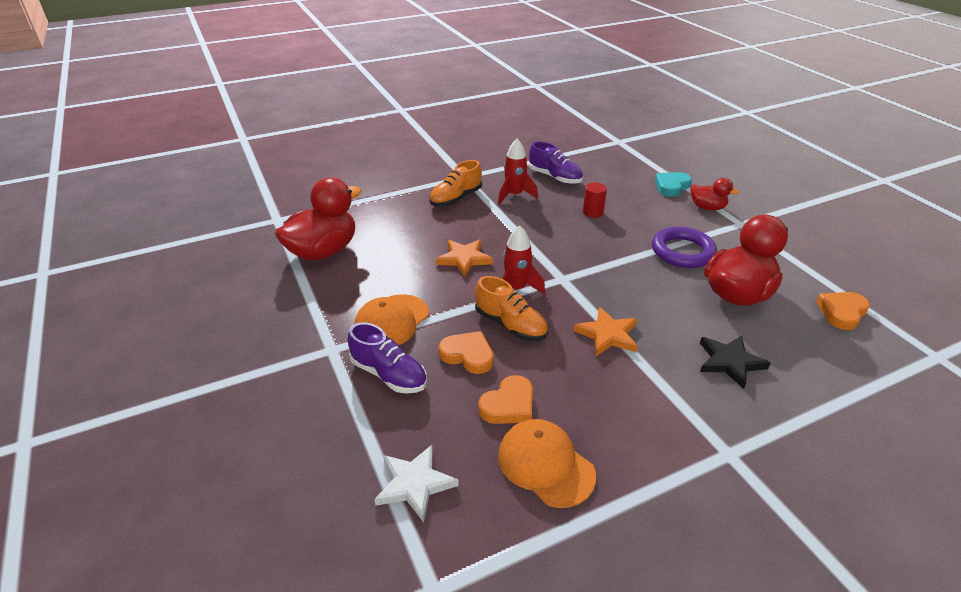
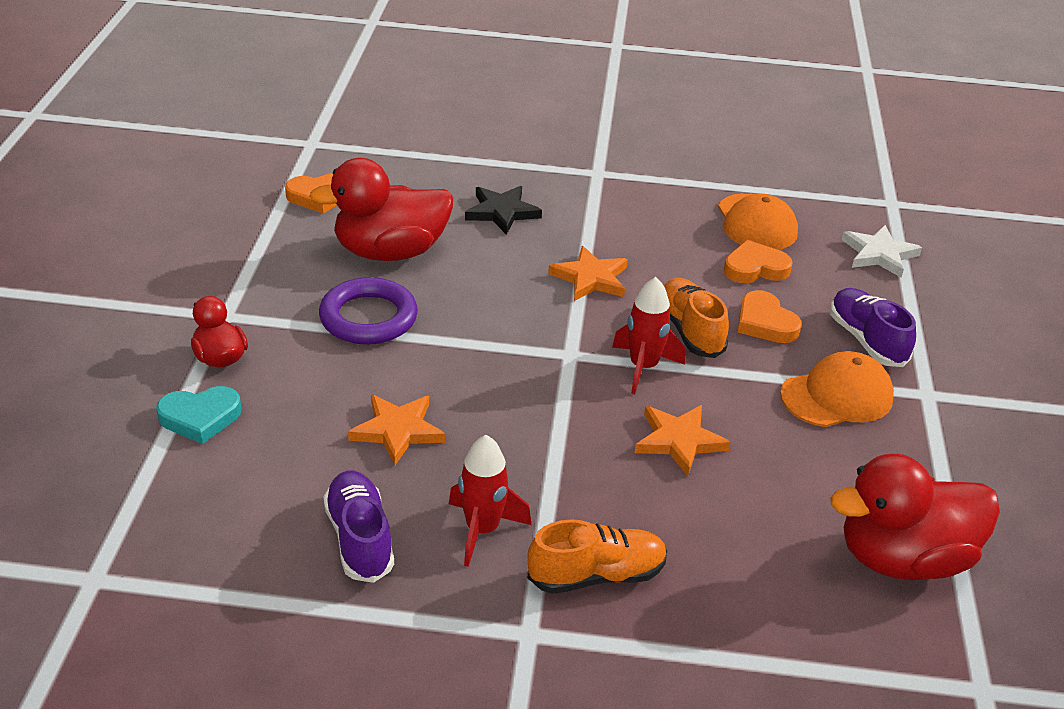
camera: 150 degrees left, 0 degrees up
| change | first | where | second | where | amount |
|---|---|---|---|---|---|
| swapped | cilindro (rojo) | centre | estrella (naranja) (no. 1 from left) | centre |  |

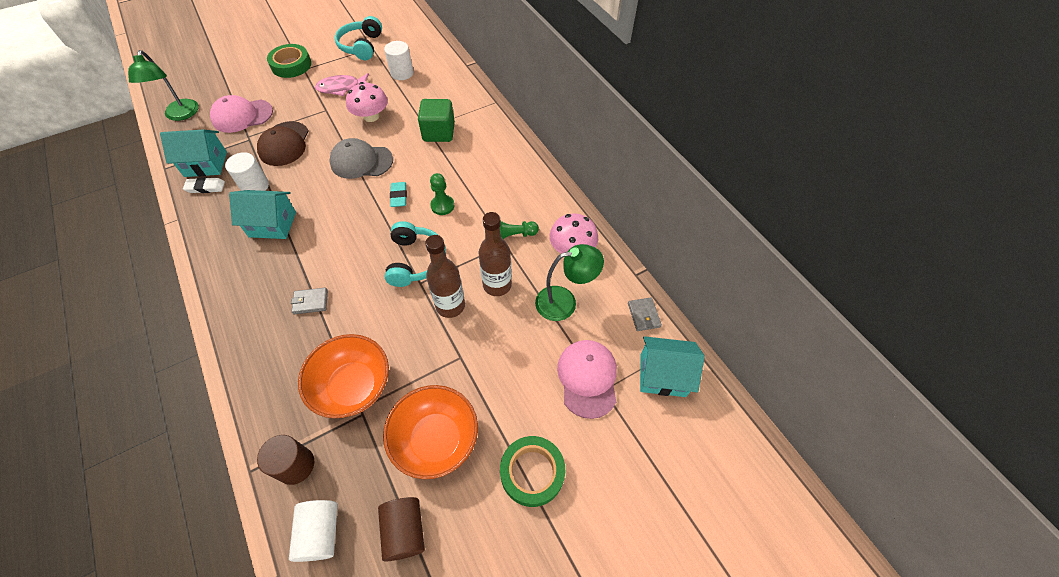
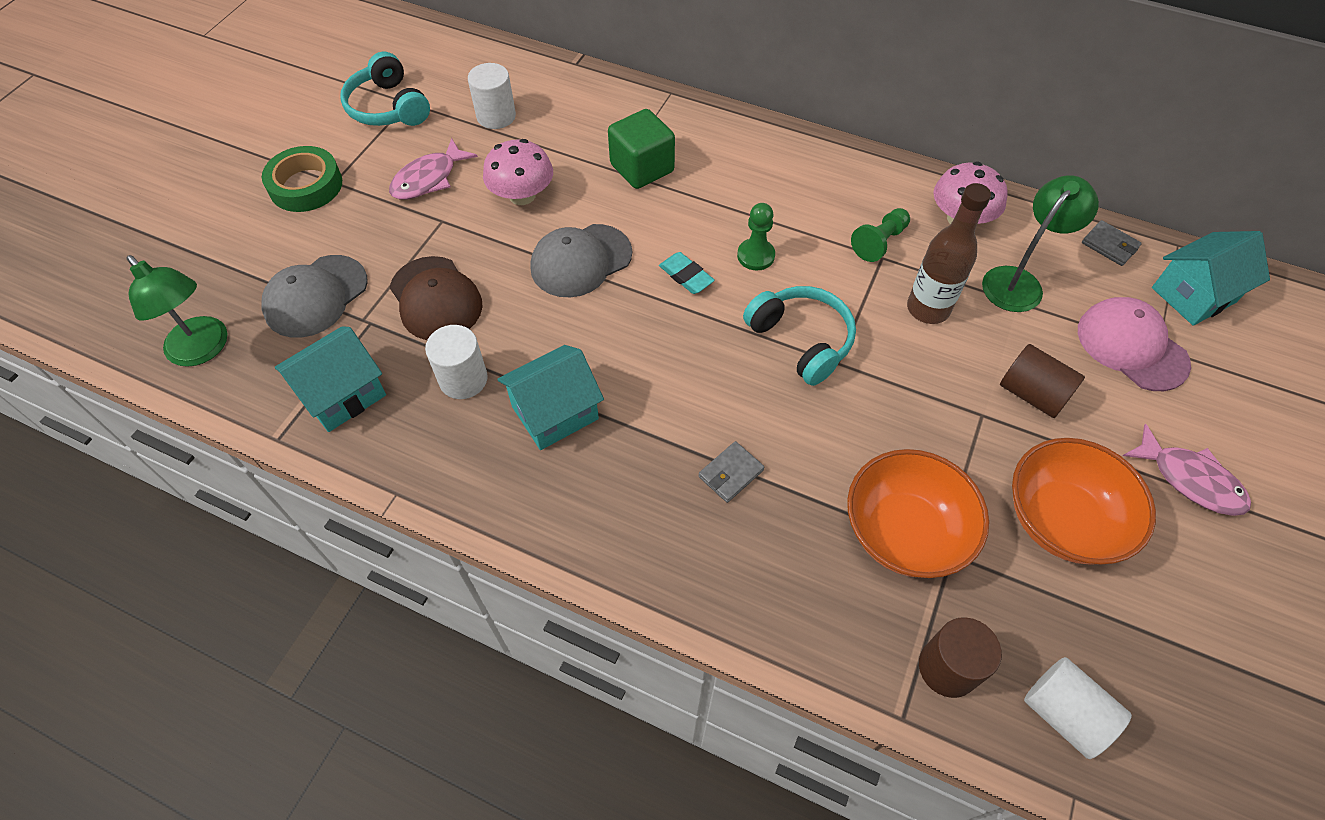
camera: 35 degrees left, 0 degrees up
| change | first | where | second | where | amount |
|---|---|---|---|---|---|
| gone | goma de borrar (blanco) | top left |  |  |  |
| repainted | gorra (rosa) (no. 1 from left) | top left | gorra (gris) (no. 1 from left) | middle left |  |
| shifted | cilindro (marrón) (no. 2 from left) | bottom centre |  | middle right |  |
| gone | botella (marrón) (no. 1 from left) | centre |  |  |  |
| swapped | cinta adhesiva (verde) (no. 2 from left) | bottom centre | pez (rosa) (no. 2 from left) | middle right |  |

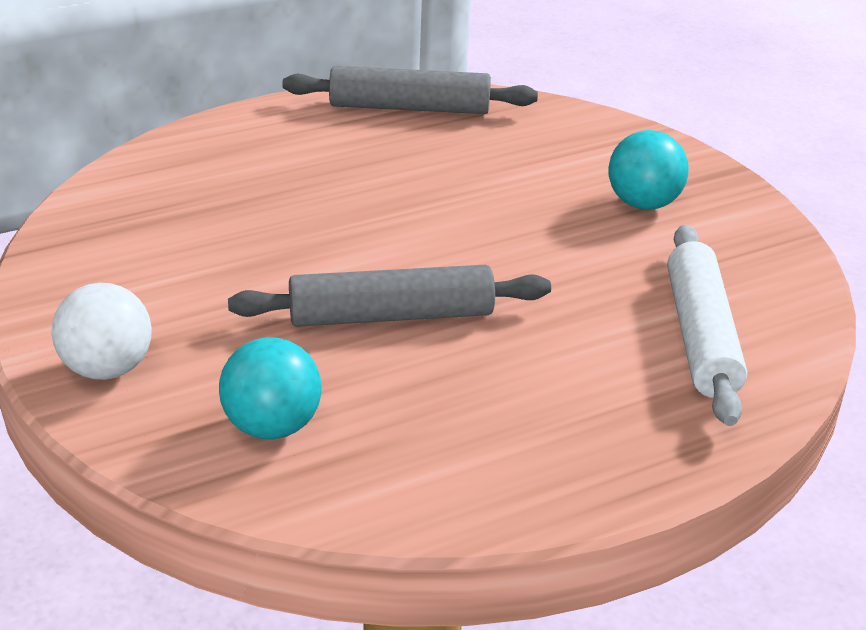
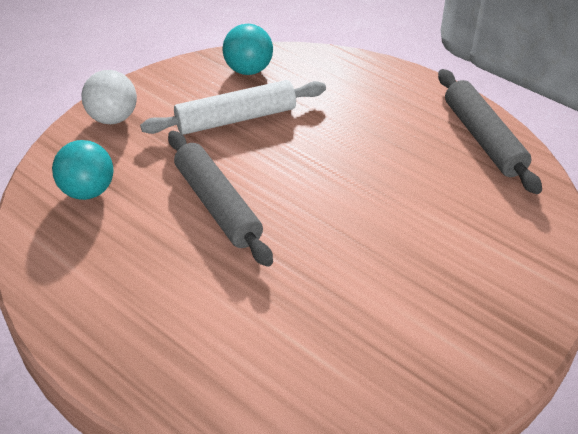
camera: 70 degrees right, 10 degrees up
| change | first | where | second | where | amount |
|---|---|---|---|---|---|
| shifted | pelota (turquesa) (no. 2 from left) | top right |  | top centre |  |
| shifted | rodillo (blanco) | middle right |  | top centre |  |

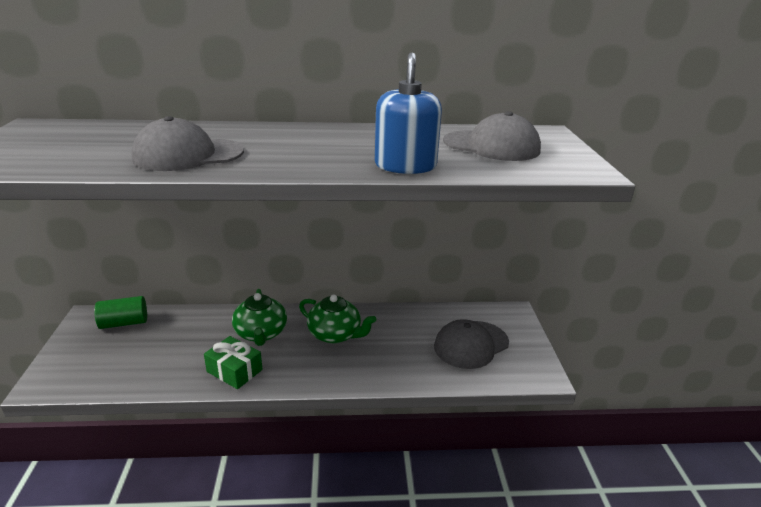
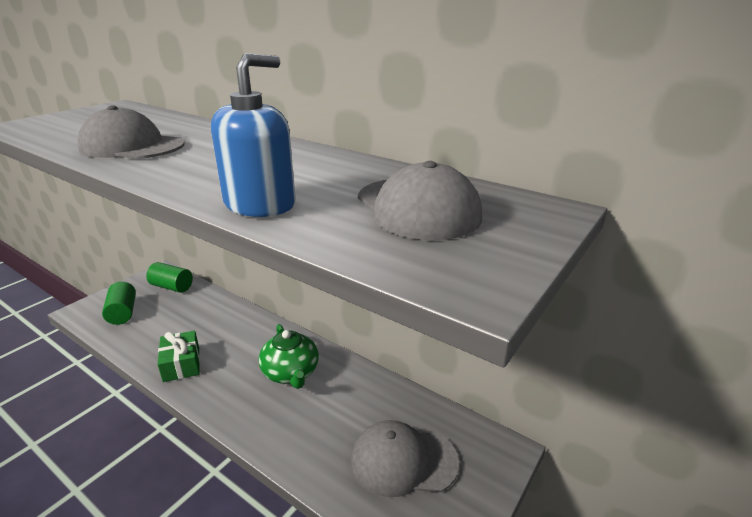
camera: 40 degrees right, 0 degrees up
| change | first | where | second | where | amount |
|---|---|---|---|---|---|
| gone | tetera (verde) (no. 1 from left) | centre |  |  |  |
| new |  |  | cilindro (verde) (no. 1 from left) | middle left |  |

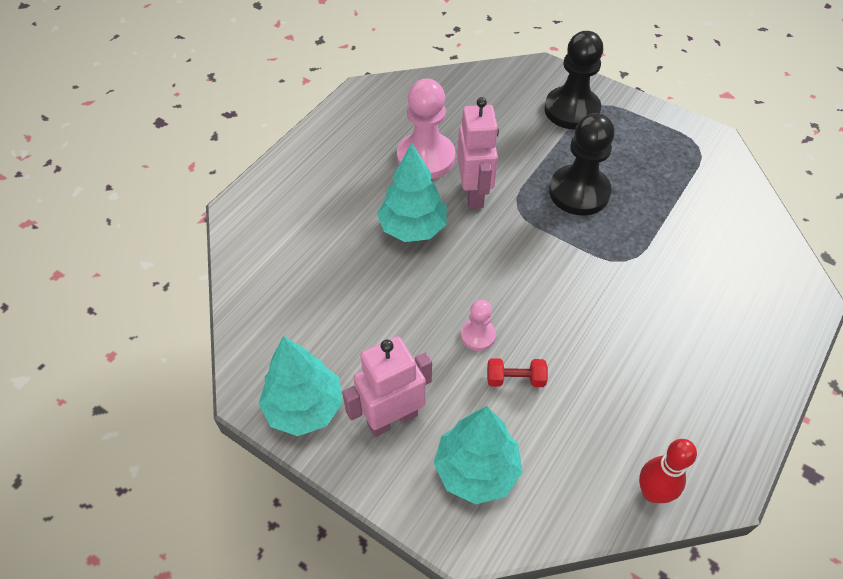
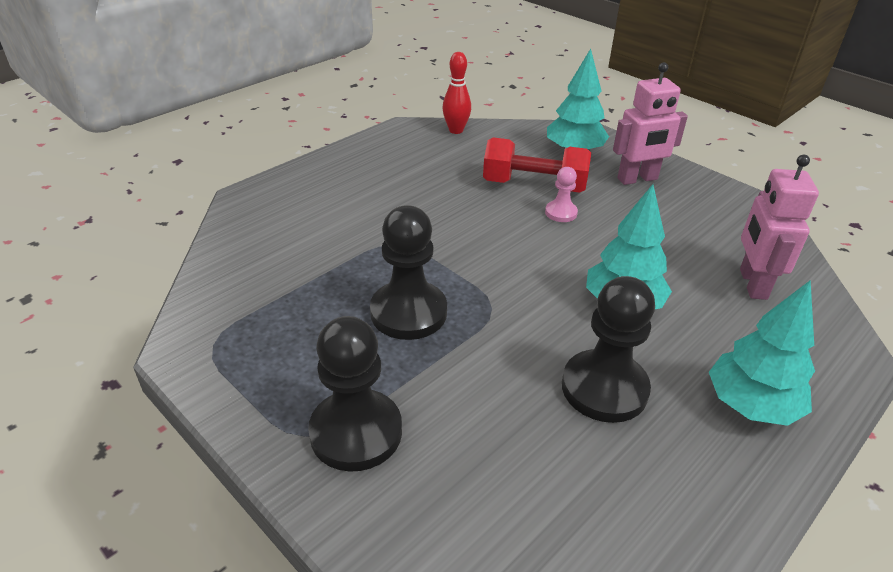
camera: 170 degrees left, 15 degrees down
| change | first | where | second | where | amount |
|---|---|---|---|---|---|
| shifted | árbol (turquesa) (no. 1 from left in the first image) | bottom centre | árbol (turquesa) (no. 3 from left) | middle right |  |
| repainted | peón (rosa) (no. 1 from left) | top centre | peón (negro) (no. 3 from left) | middle right |  |
| shifted | robot (rosa) (no. 2 from left) | top centre |  | middle right |  |
| scaled | mancuerna (rojo) | centre |  | top centre | x2.09 |

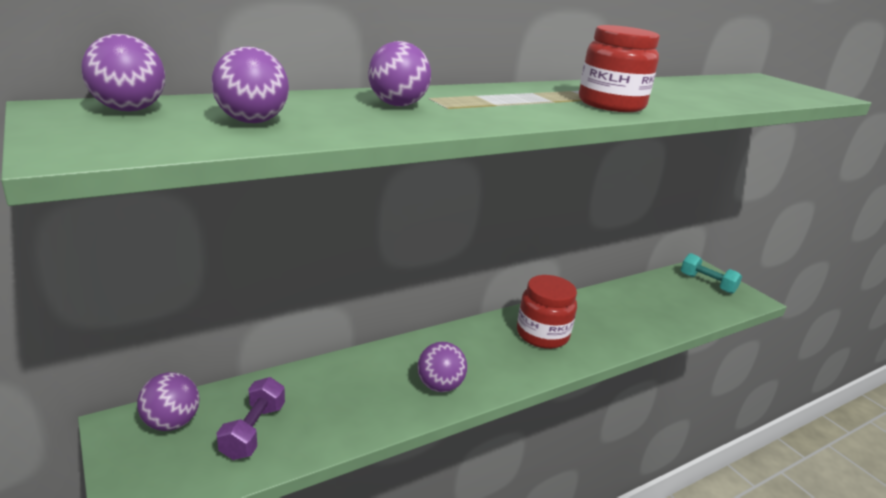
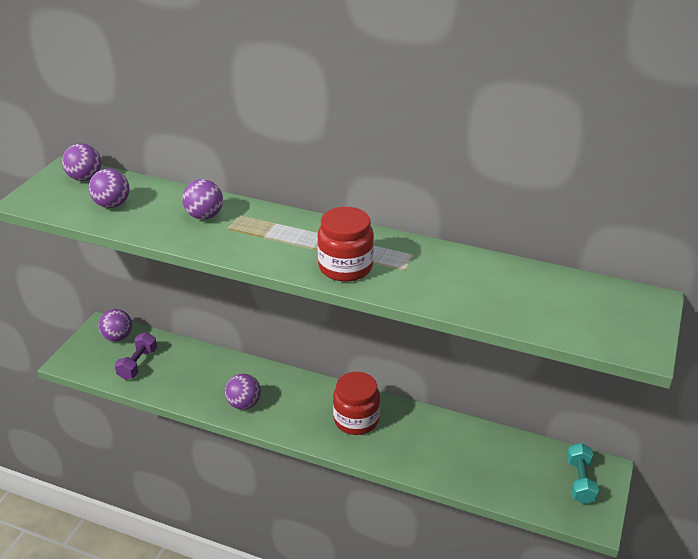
camera: 55 degrees right, 10 degrees up
| change | first | where | second | where | amount |
|---|---|---|---|---|---|
| rotated | mancuerna (morado) | bottom left |  | middle left | 45 degrees counterclockwise |

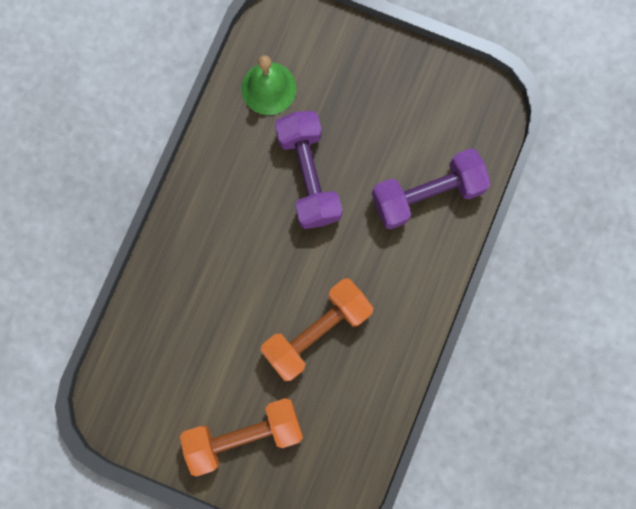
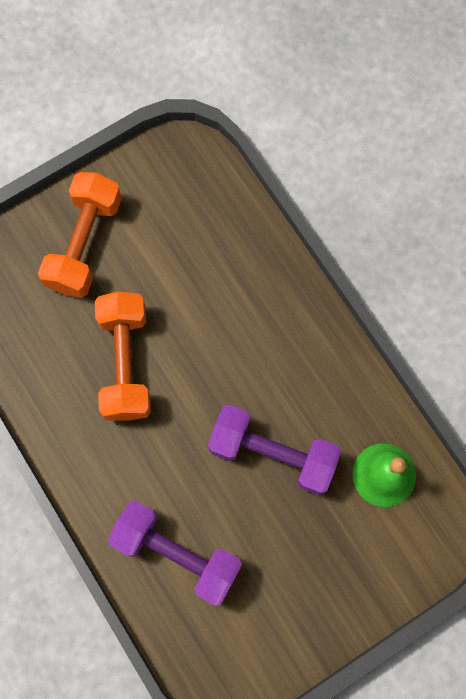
camera: 125 degrees right, 5 degrees down
| change | first | where | second | where | amount |
|---|---|---|---|---|---|
| rotated | mancuerna (morado) (no. 2 from left in the first image) | middle right | mancuerna (morado) (no. 1 from left) | bottom centre | 75 degrees counterclockwise |

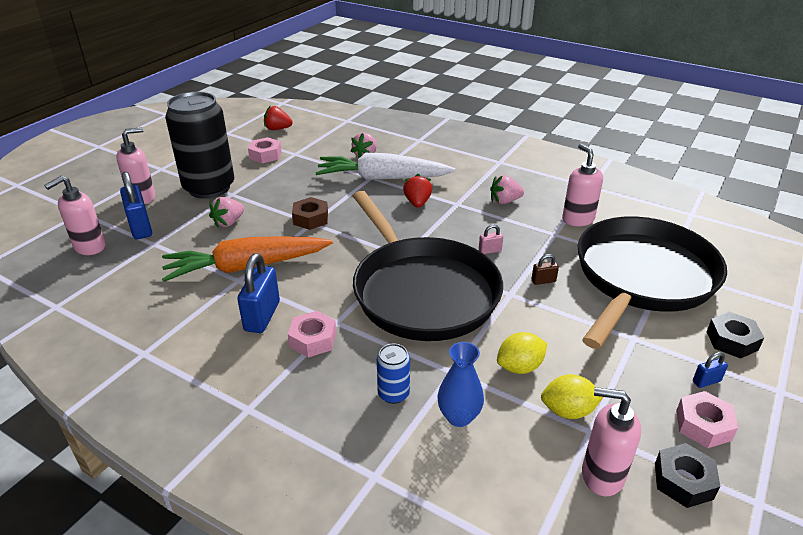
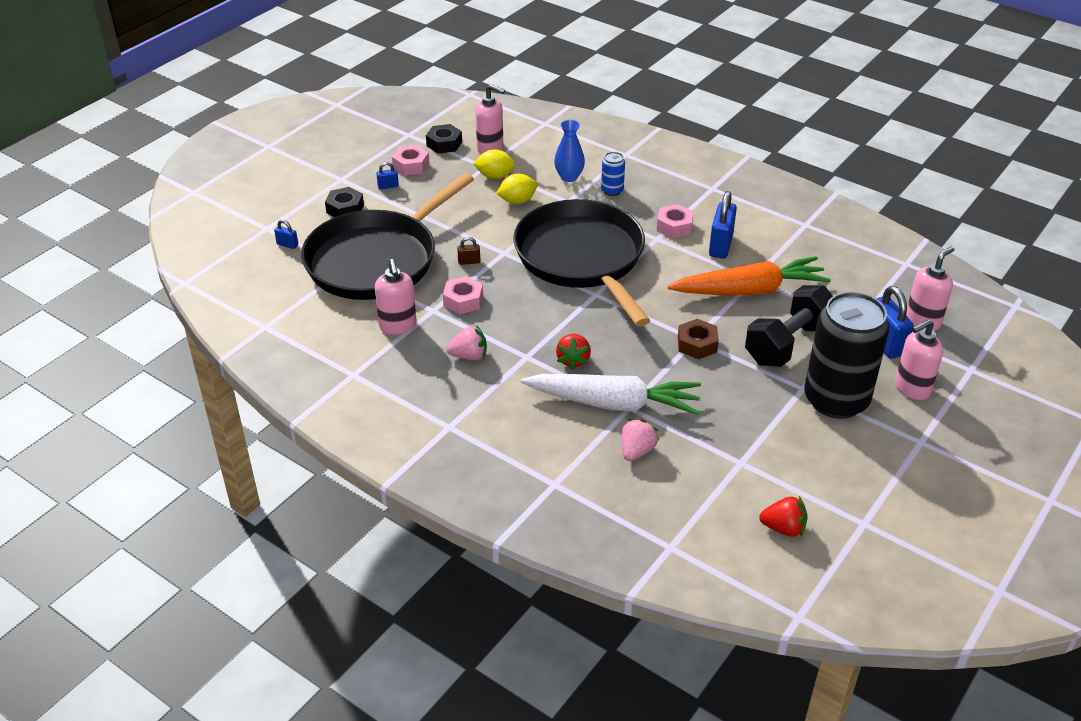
camera: 175 degrees left, 5 degrees up
| change | first | where | second | where | amount |
|---|---|---|---|---|---|
| swapped | fresa (rosa) (no. 1 from left) | middle left | mancuerna (negro) | middle right |  |
| shifted | tuerca (rosa) (no. 1 from left in the first image) | top left | tuerca (rosa) (no. 2 from left) | centre |  |
| gone | candado (rosa) | centre |  |  |  |
| new |  |  | candado (azul) (no. 1 from left) | top left |  |

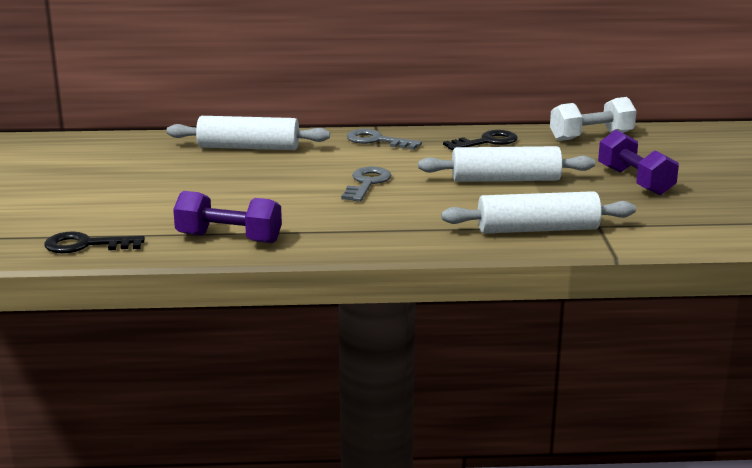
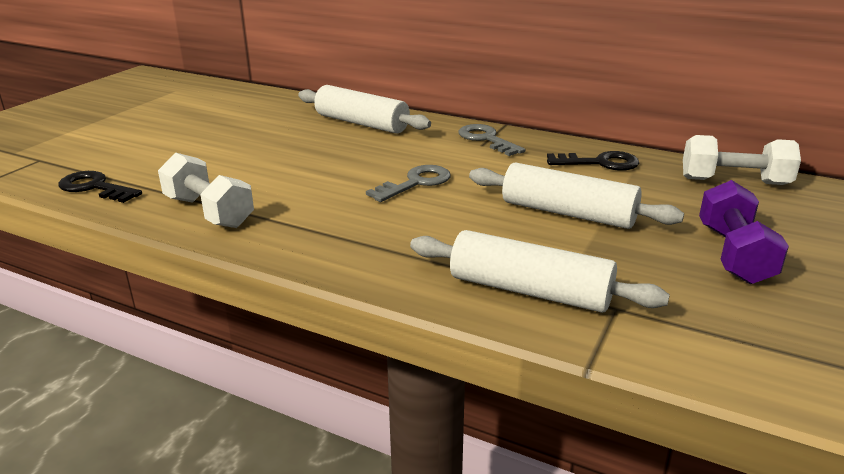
camera: 30 degrees right, 5 degrees up
| change | first | where | second | where | amount |
|---|---|---|---|---|---|
| repainted | mancuerna (morado) (no. 1 from left) | middle left | mancuerna (blanco) (no. 1 from left) | middle left |  |

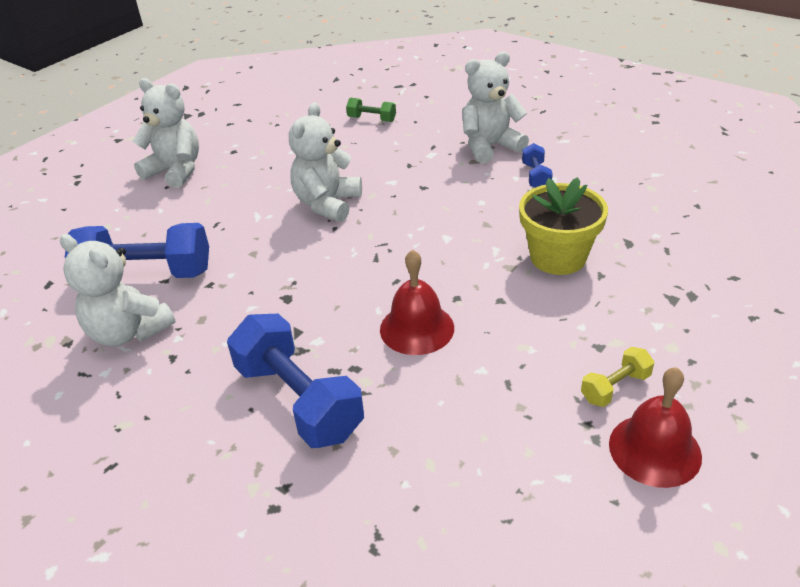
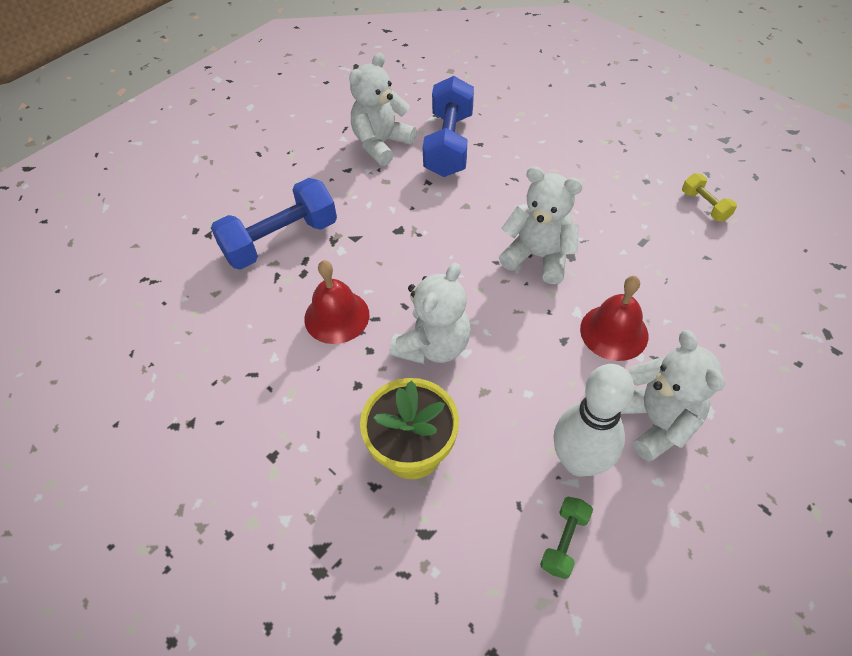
camera: 95 degrees right, 15 degrees up
| change | first | where | second | where | amount |
|---|---|---|---|---|---|
| shifted | osito (blanco) (no. 2 from left) | top left |  | centre |  |
| shifted | mancuerna (verde) | top centre |  | bottom centre |  |
| swapped | mancuerna (azul) (no. 3 from left) | top right | bolo (blanco) | middle right |  |
| shifted | mancuerna (amarillo) | middle right |  | top right |  |
| shifted | campana (rojo) (no. 2 from left) | bottom right |  | middle right |  |

